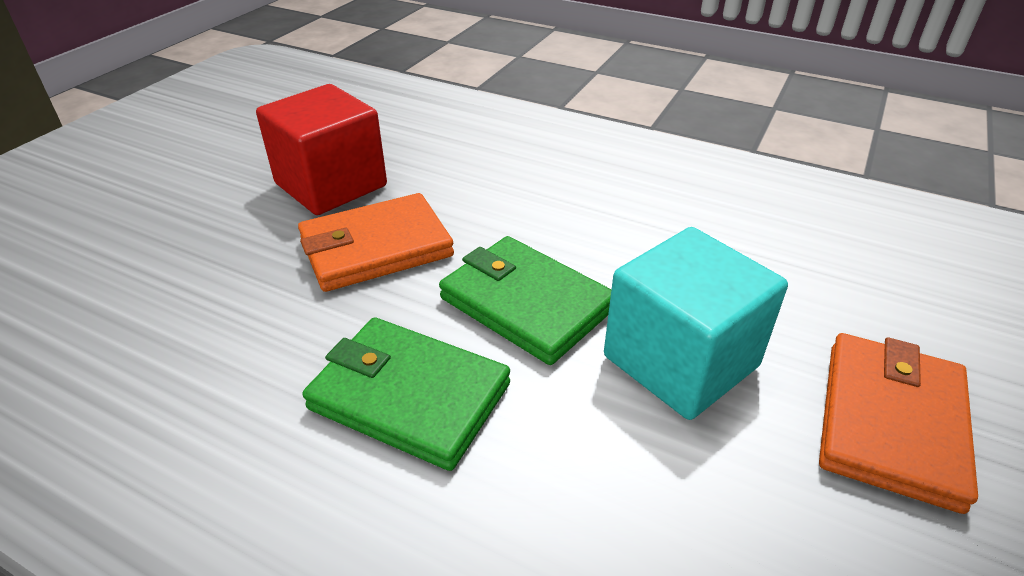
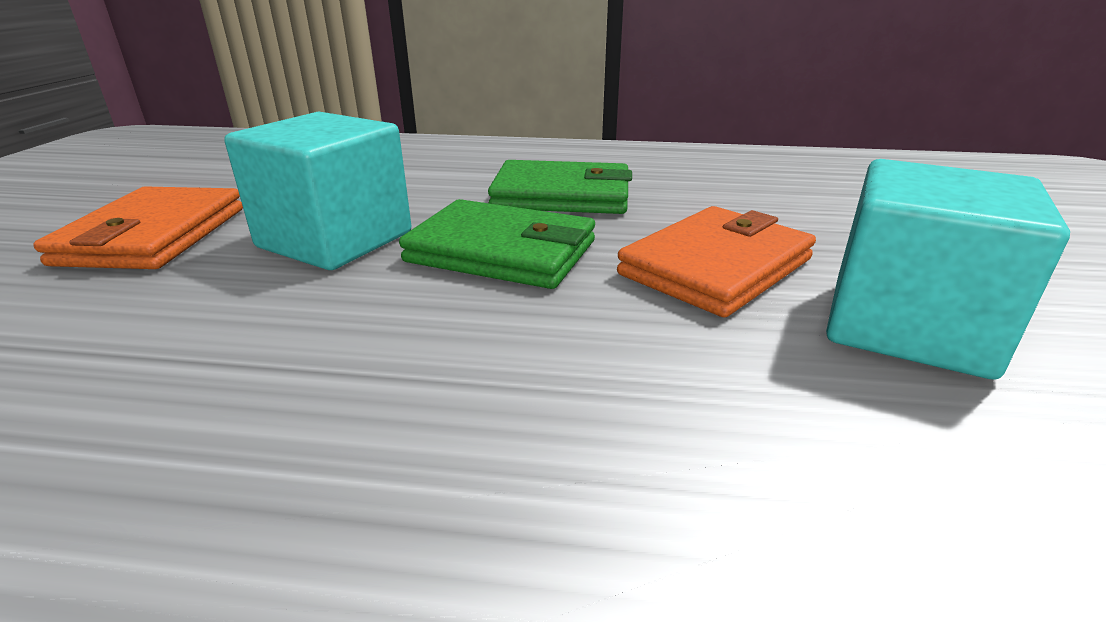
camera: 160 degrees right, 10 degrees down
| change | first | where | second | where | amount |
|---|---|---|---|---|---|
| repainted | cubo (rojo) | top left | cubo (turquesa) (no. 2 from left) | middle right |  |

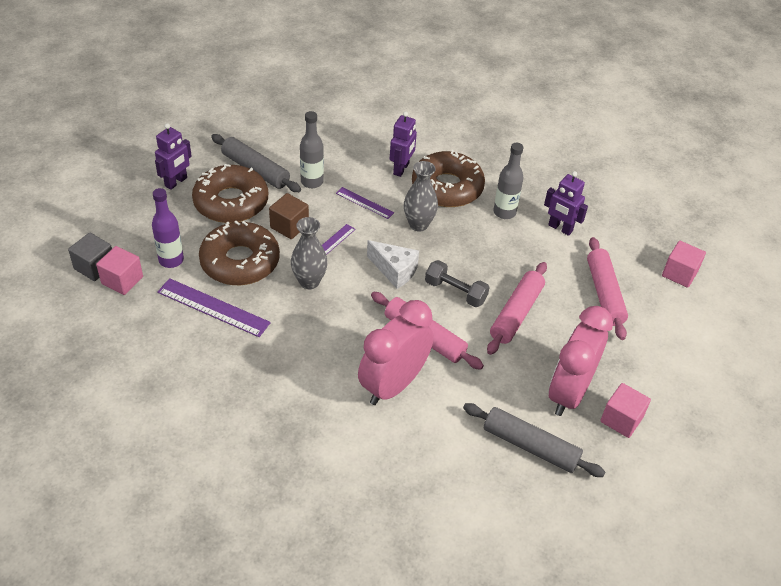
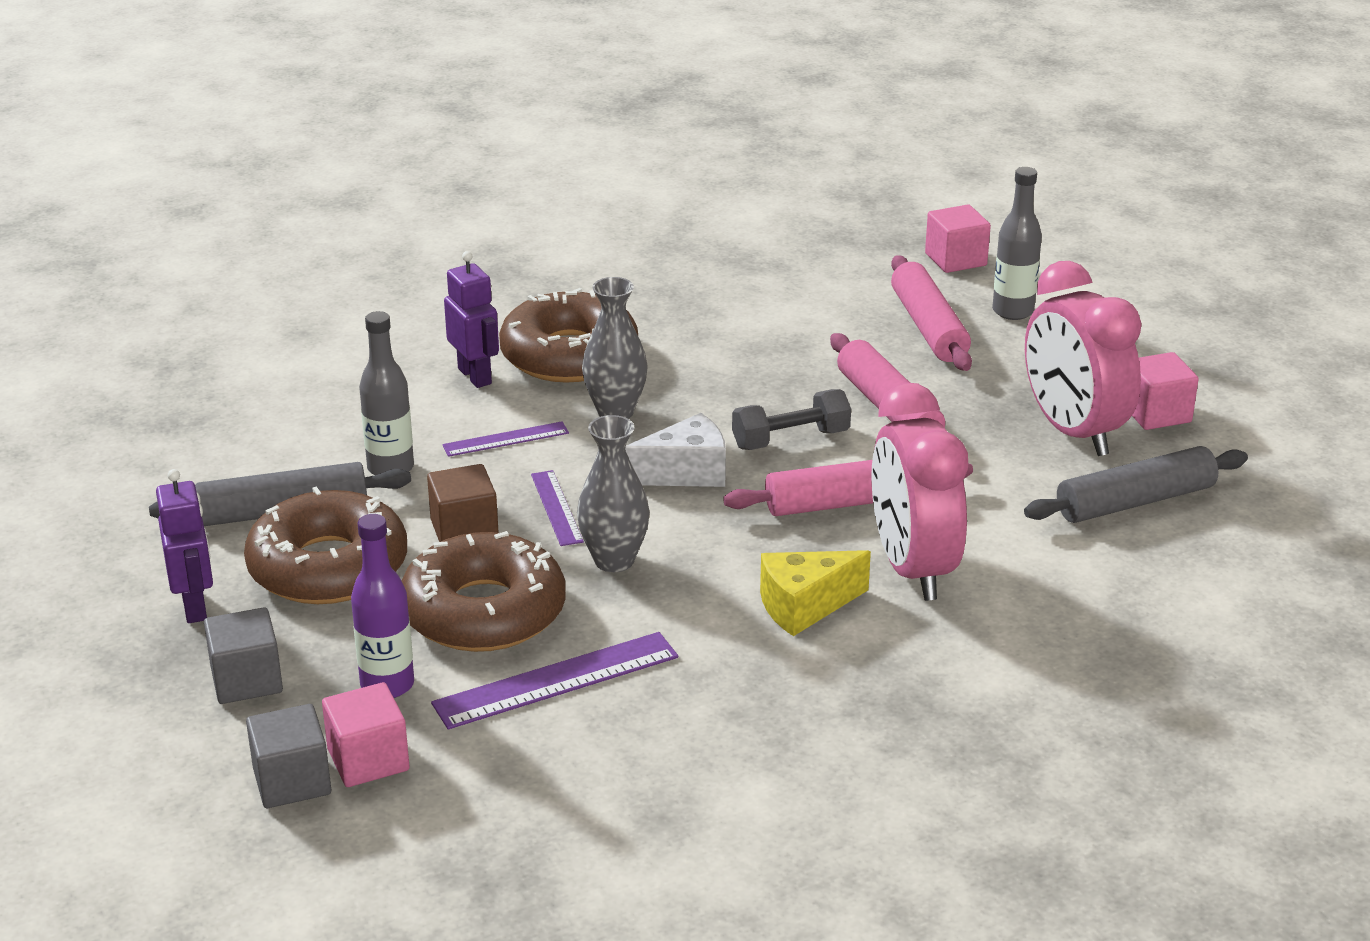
camera: 50 degrees left, 15 degrees down
| change | first | where | second | where | amount |
|---|---|---|---|---|---|
| shifted | botella (gris) (no. 2 from left) | top centre |  | top right |  |
| gone | robot (morado) (no. 3 from left) | middle right |  |  |  |
| rotated | rodillo (rosa) (no. 3 from left) | middle right |  | top right | 45 degrees clockwise |
| new |  |  | cubo (gris) (no. 1 from left) | bottom left |  |
| new |  |  | queso (amarillo) | centre |  |

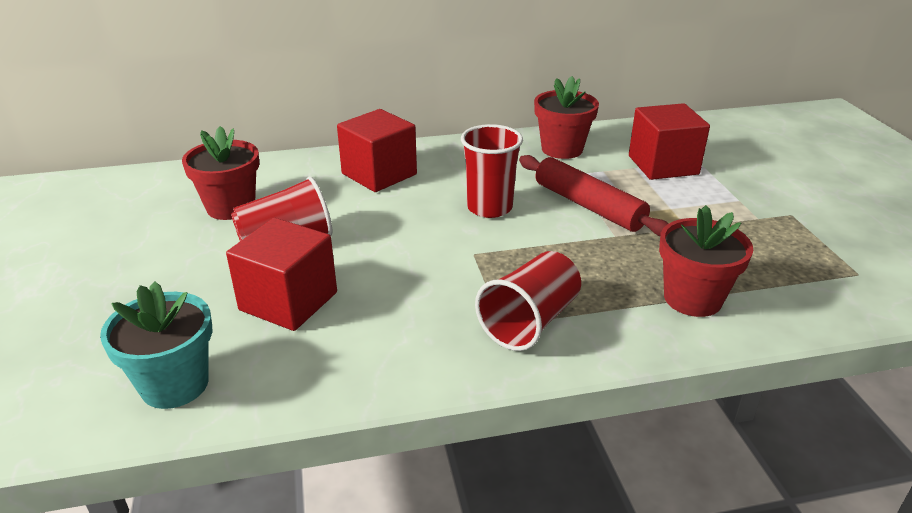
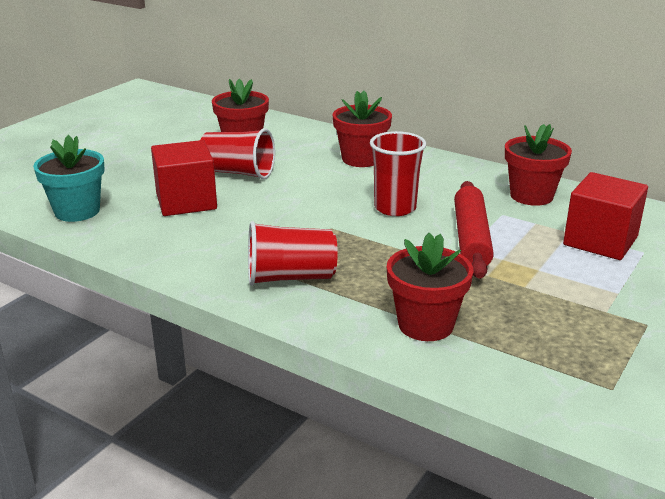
camera: 45 degrees right, 5 degrees down
| change | first | where | second | where | amount |
|---|---|---|---|---|---|
| swapped | cubo (rojo) (no. 2 from left) | top centre | maceta (rojo) (no. 2 from left) | top centre |  |

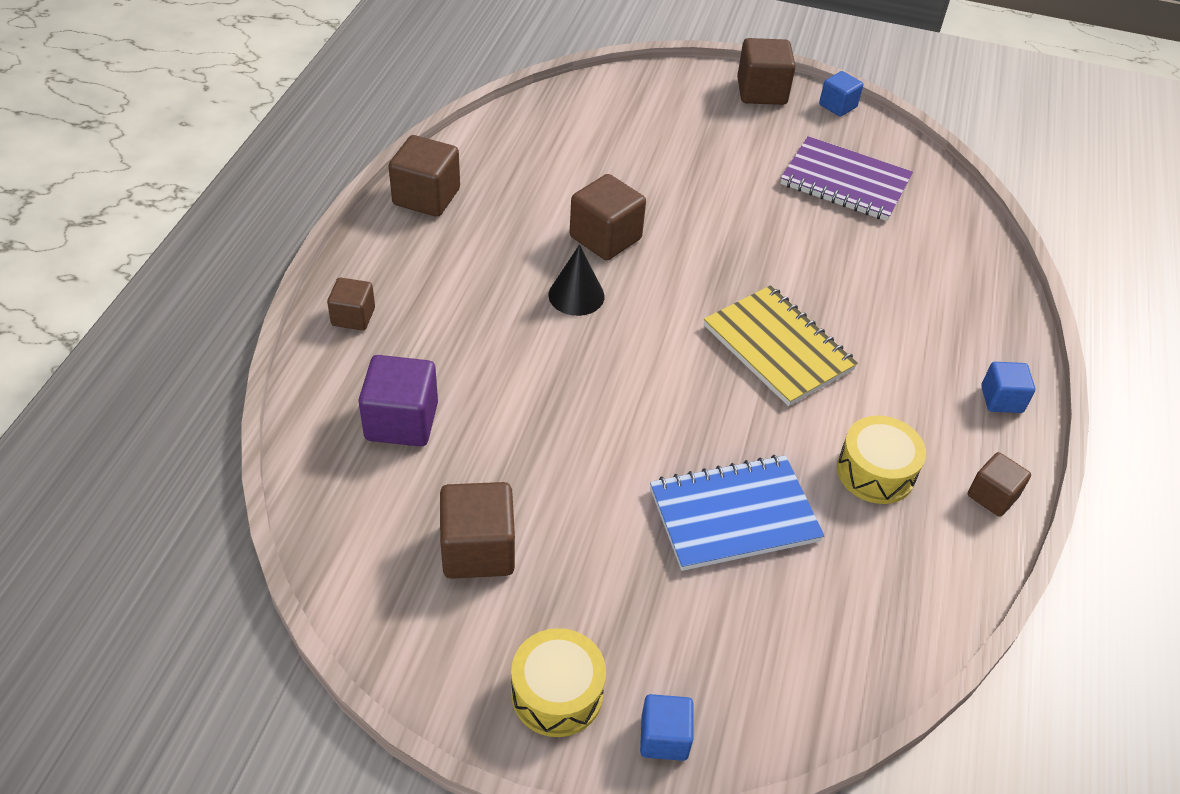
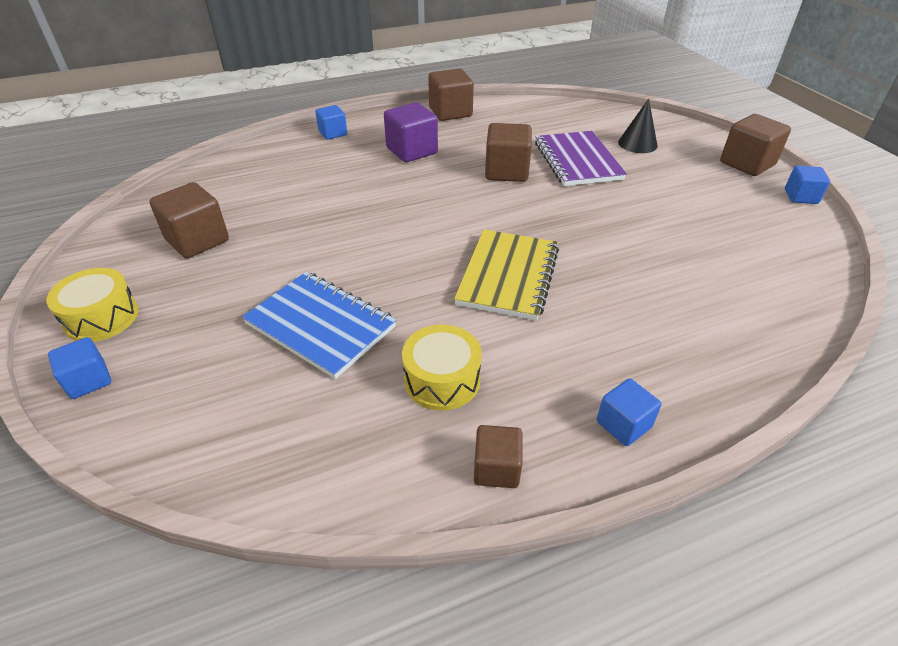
camera: 55 degrees right, 5 degrees down
| change | first | where | second | where | amount |
|---|---|---|---|---|---|
| repainted | cubo (marrón) (no. 1 from left) | middle left | cubo (azul) (no. 2 from left) | top centre |  |
| shifted | cubo (morado) | centre |  | top centre |  |
| shifted | cono (negro) | centre |  | top right |  |
| shifted | cuaderno (morado) | top right |  | top centre |  |

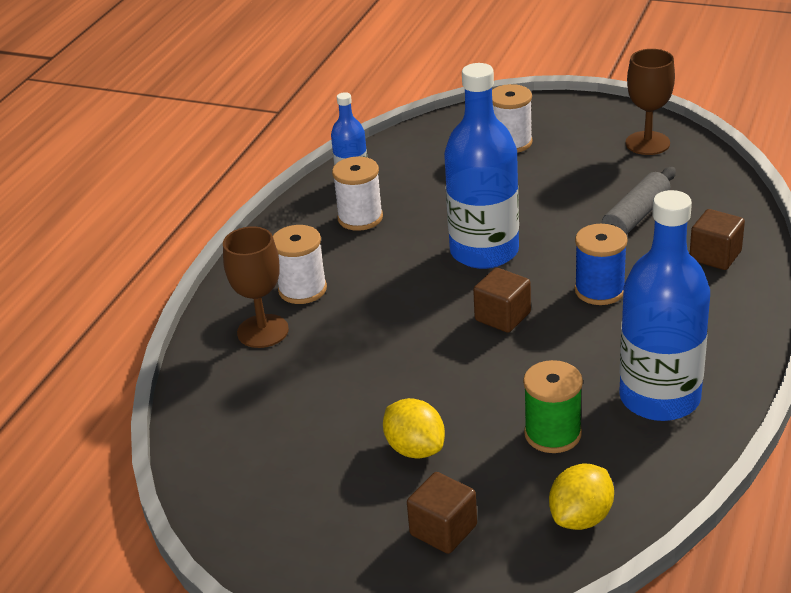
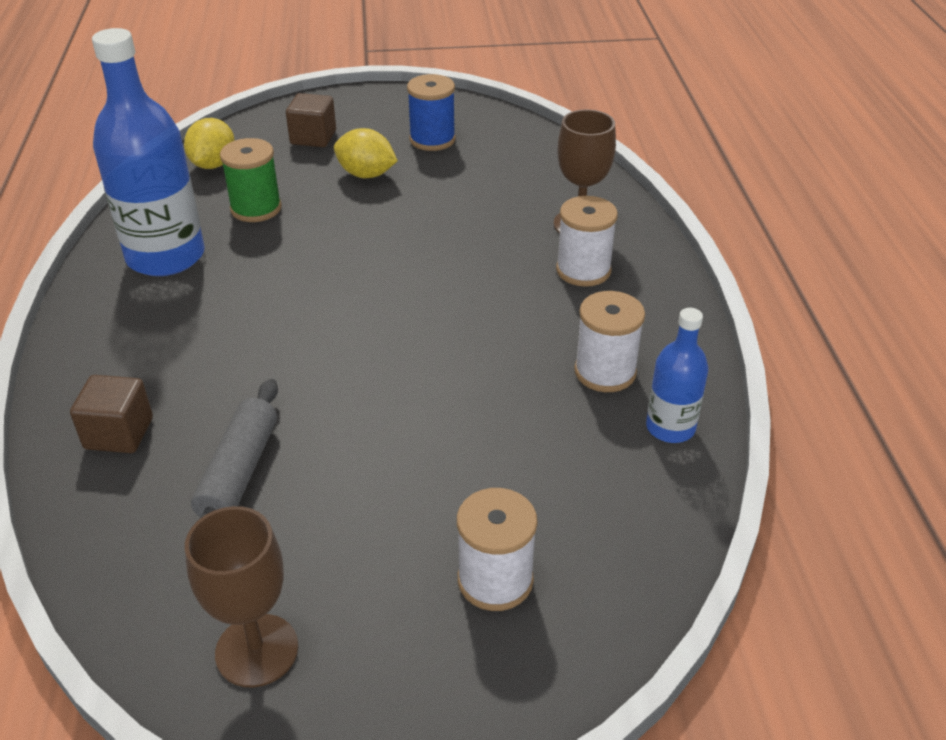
camera: 150 degrees right, 5 degrees up
| change | first | where | second | where | amount |
|---|---|---|---|---|---|
| gone | botella (azul) (no. 2 from left) | top centre |  |  |  |
| gone | cubo (marrón) (no. 2 from left) | centre |  |  |  |
| shifted | carrete (azul) | middle right |  | top centre |  |

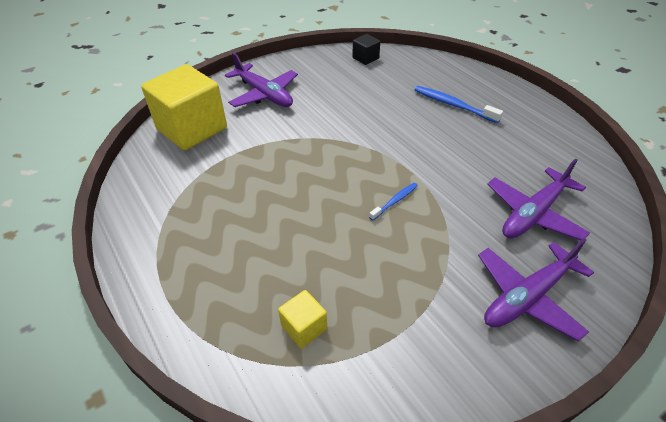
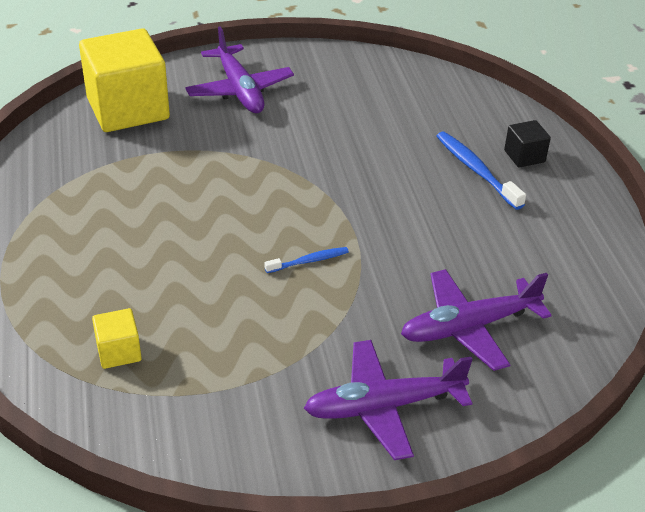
camera: 20 degrees right, 5 degrees down
| change | first | where | second | where | amount |
|---|---|---|---|---|---|
| shifted | cubo (negro) | top centre |  | top right |  |

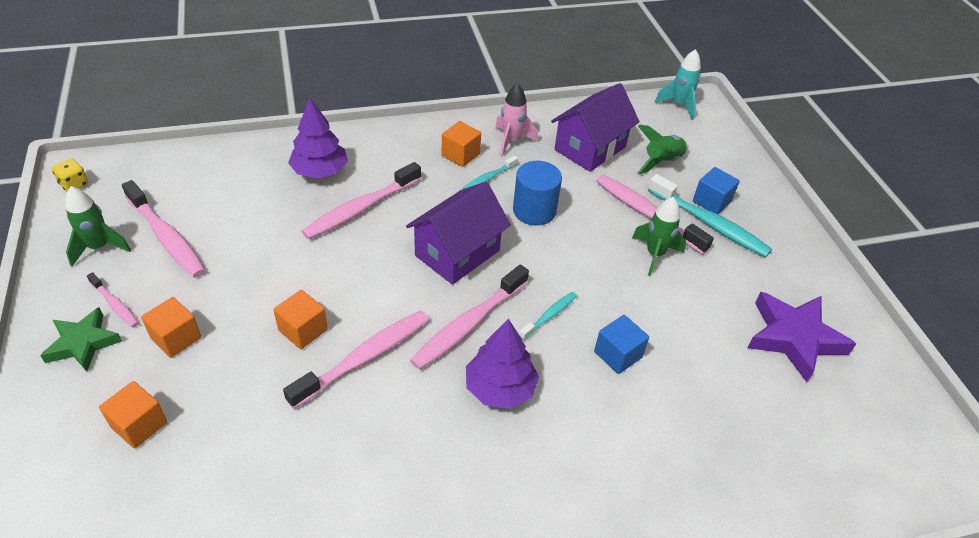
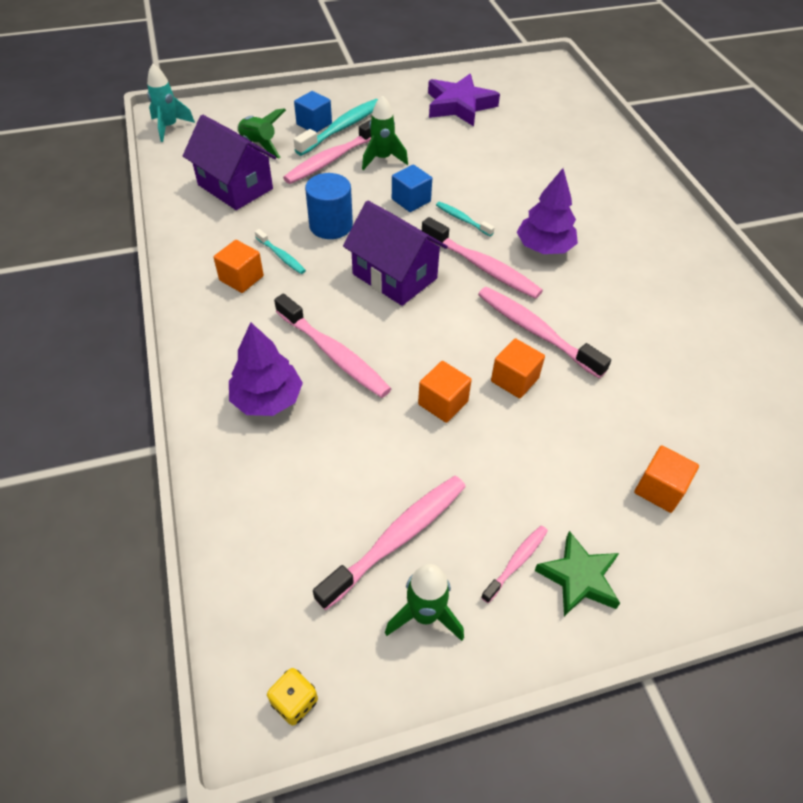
camera: 90 degrees left, 5 degrees up
| change | first | where | second | where | amount |
|---|---|---|---|---|---|
| shifted | cubo (naranja) (no. 2 from left) | middle left |  | centre |  |
| gone | cohete (rosa) | top centre |  |  |  |
| shifted | cubo (azul) (no. 1 from left in the first image) | centre | cubo (azul) (no. 2 from left) | top centre |  |

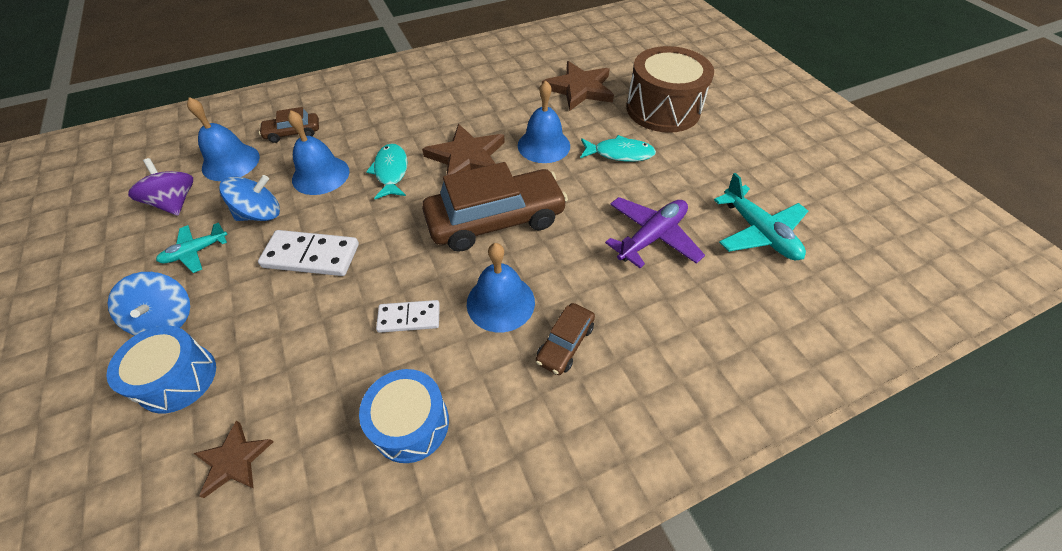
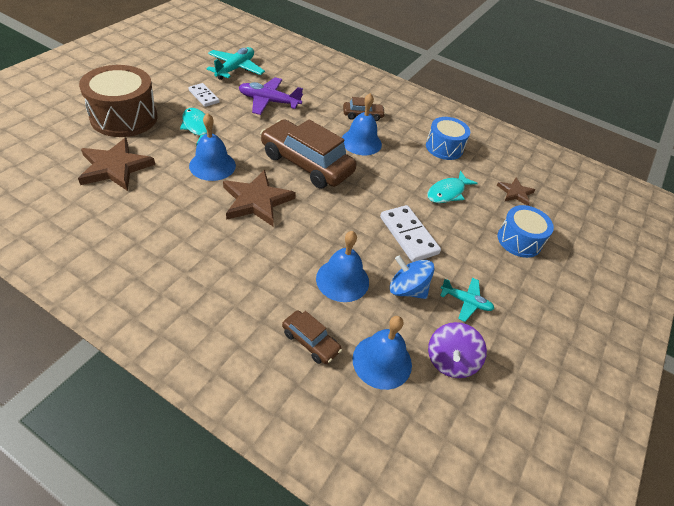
camera: 130 degrees left, 5 degrees down
| change | first | where | second | where | amount |
|---|---|---|---|---|---|
| gone | peonza (azul) (no. 1 from left) | middle left |  |  |  |
| shifted | pez (turquesa) (no. 1 from left in the first image) | top centre | pez (turquesa) (no. 2 from left) | middle right |  |
| shifted | ficha de dominó (blanco) (no. 2 from left in the first image) | centre | ficha de dominó (blanco) (no. 1 from left) | top left |  |

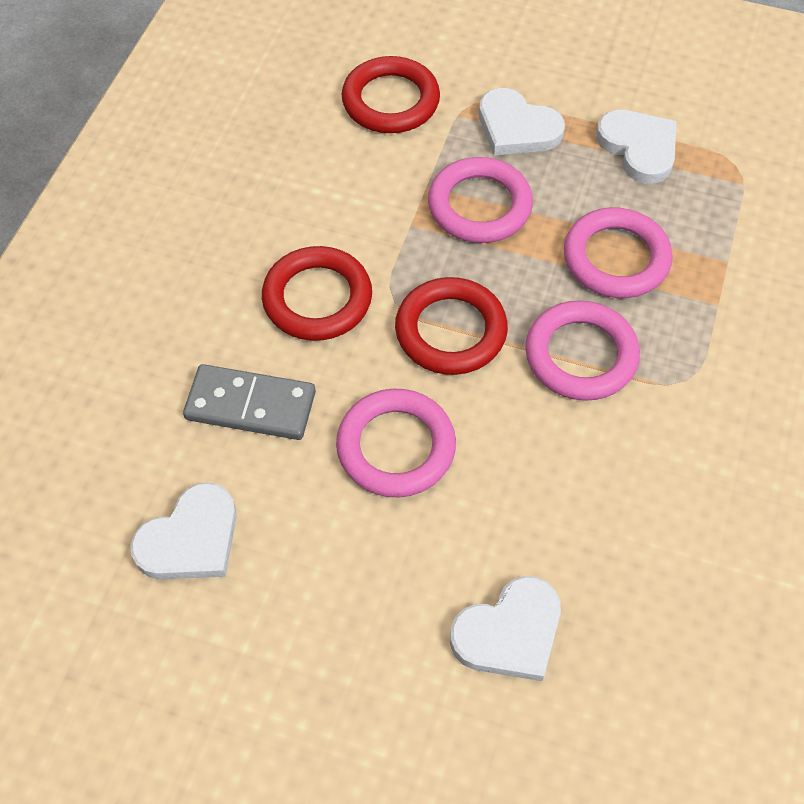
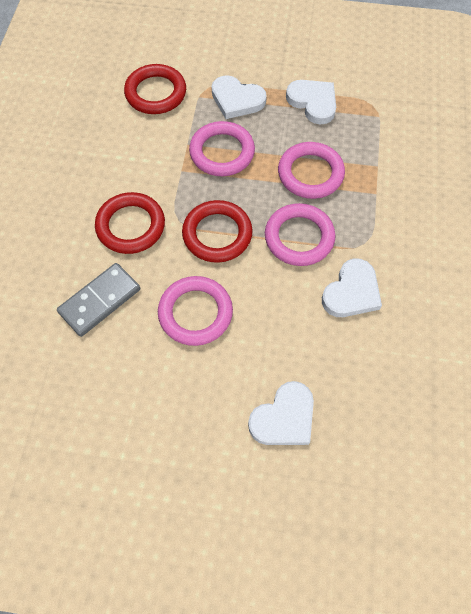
camera: 10 degrees left, 5 degrees up
| change | first | where | second | where | amount |
|---|---|---|---|---|---|
| shifted | corazón (blanco) (no. 1 from left in the first image) | middle left | corazón (blanco) (no. 4 from left) | middle right |  |
| rotated | ficha de dominó (gris) | middle left |  | middle left | 45 degrees counterclockwise |

